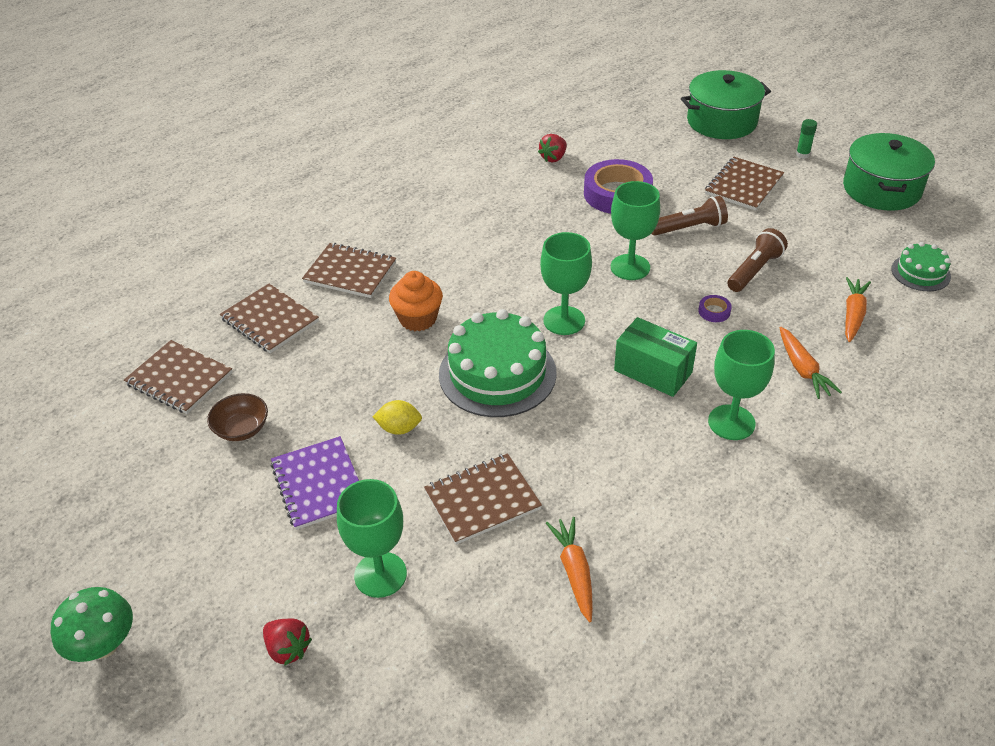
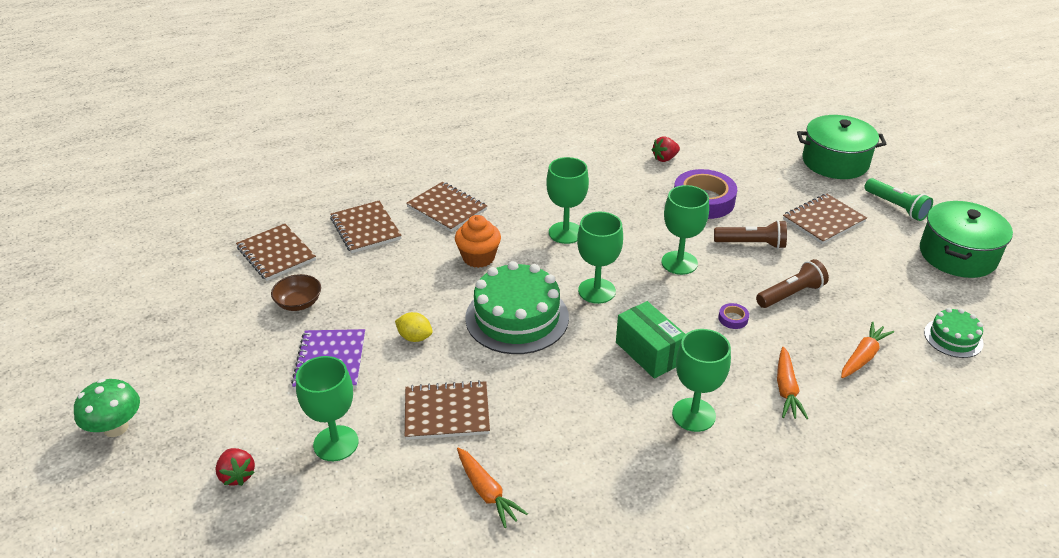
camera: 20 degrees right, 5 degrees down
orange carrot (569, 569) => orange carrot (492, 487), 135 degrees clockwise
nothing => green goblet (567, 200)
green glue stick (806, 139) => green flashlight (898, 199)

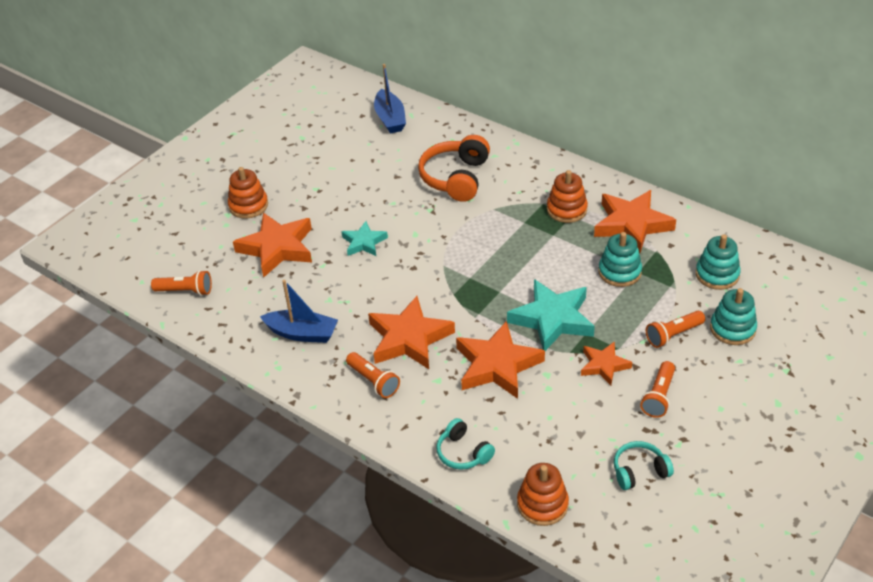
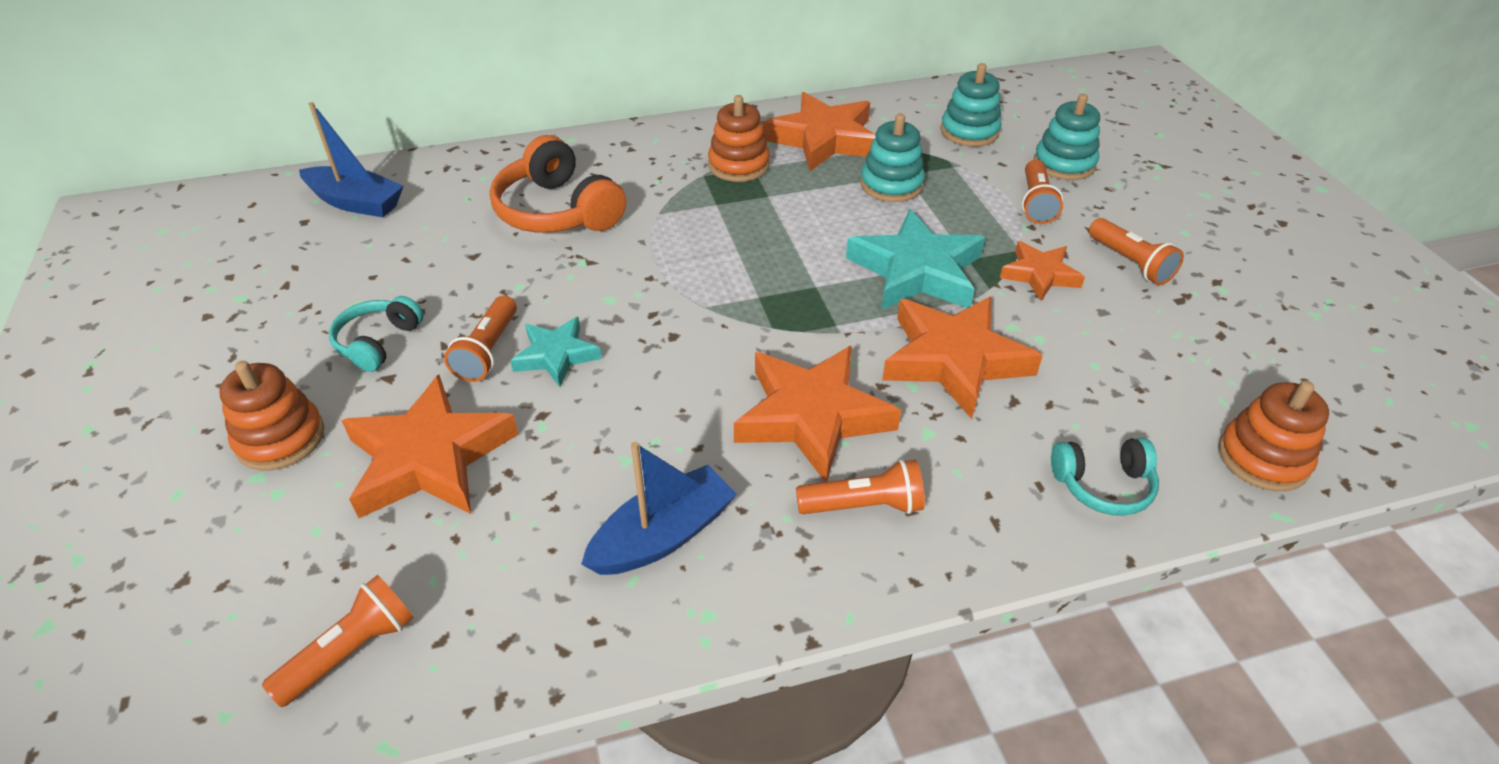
camera: 55 degrees left, 0 degrees up
turquoise headphones (644, 465) => turquoise headphones (376, 334), shifted
nothing => orange flashlight (480, 339)

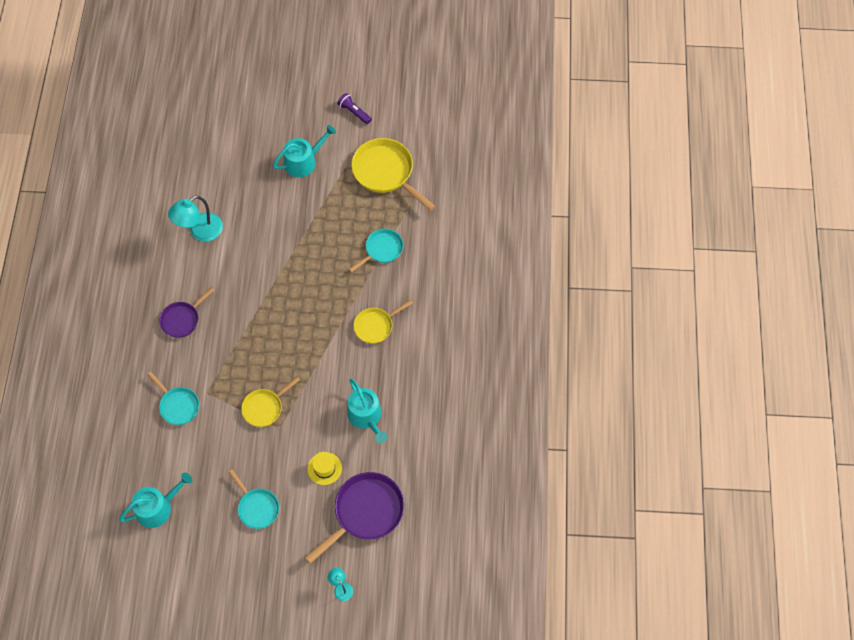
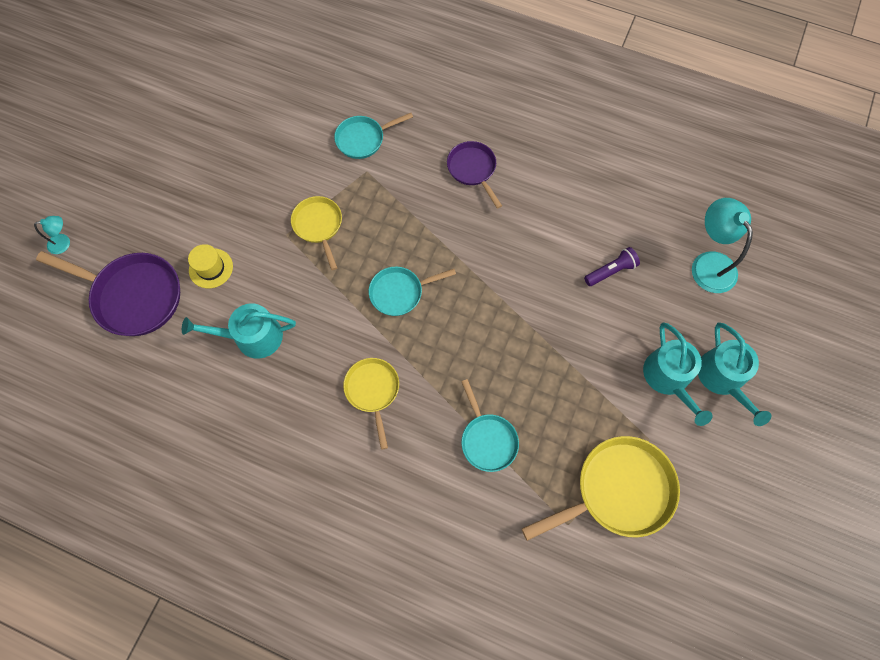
camera: 110 degrees right, 5 degrees up
purple pan (354, 518) => purple pan (108, 293), 45 degrees counterclockwise
turquoise pan (253, 499) => turquoise pan (412, 291), shifted
purple flashlight (354, 108) => purple flashlight (612, 266), shifted
turquoise lamp (195, 218) => turquoise lamp (722, 245), shifted
turquoise watering can (155, 500) => turquoise watering can (734, 374), shifted

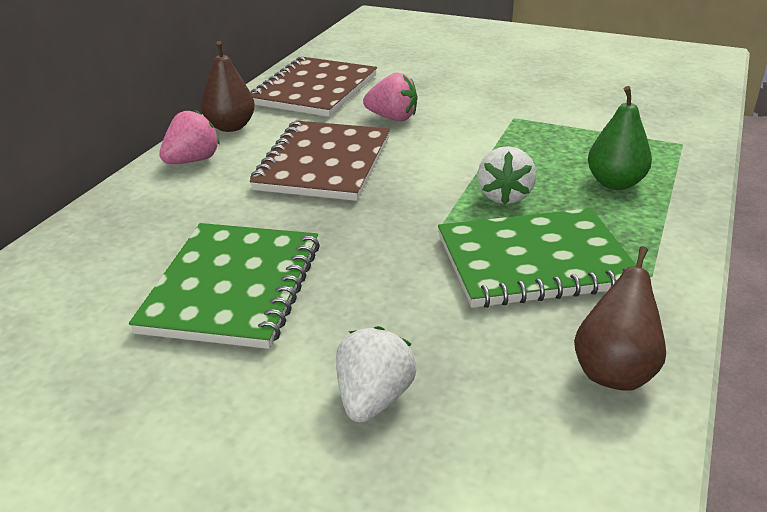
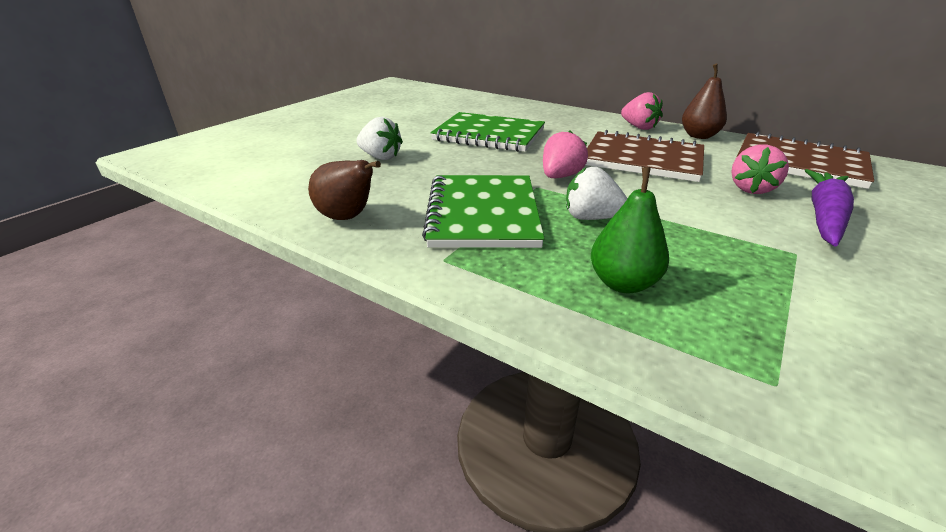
camera: 100 degrees right, 0 degrees up
nothing => pink strawberry (565, 154)
nothing => purple carrot (829, 208)

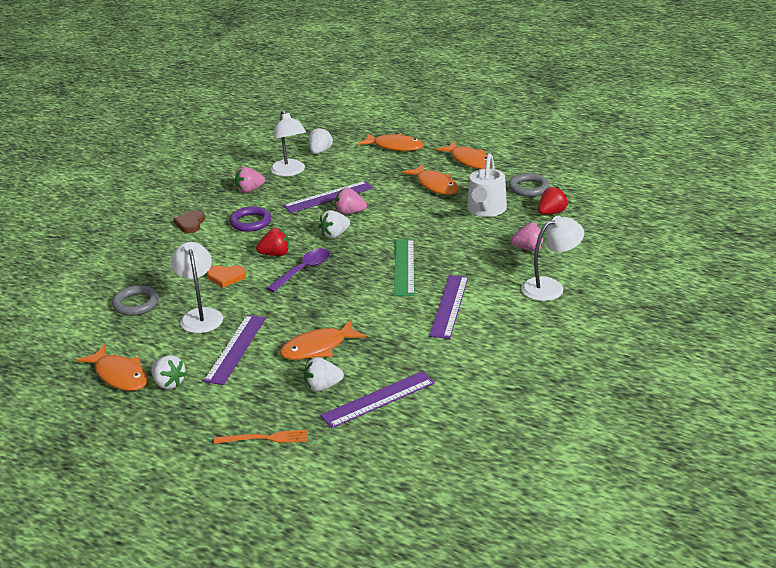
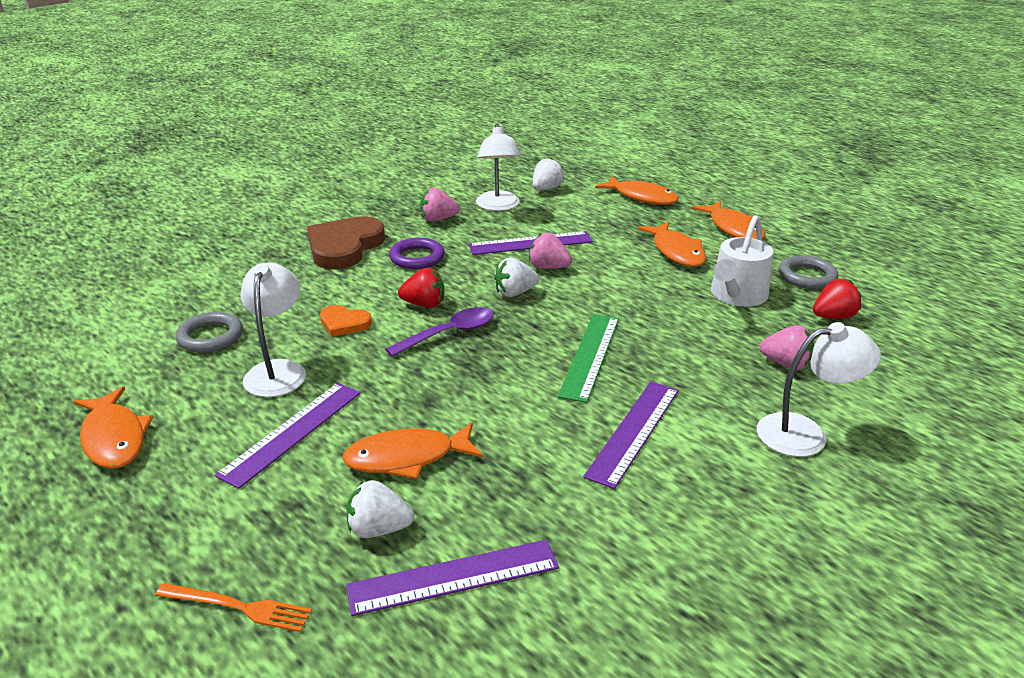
camera: 15 degrees right, 0 degrees up
brown heart (189, 221) => brown heart (346, 242), x1.94
white strawberry (169, 372) => nothing

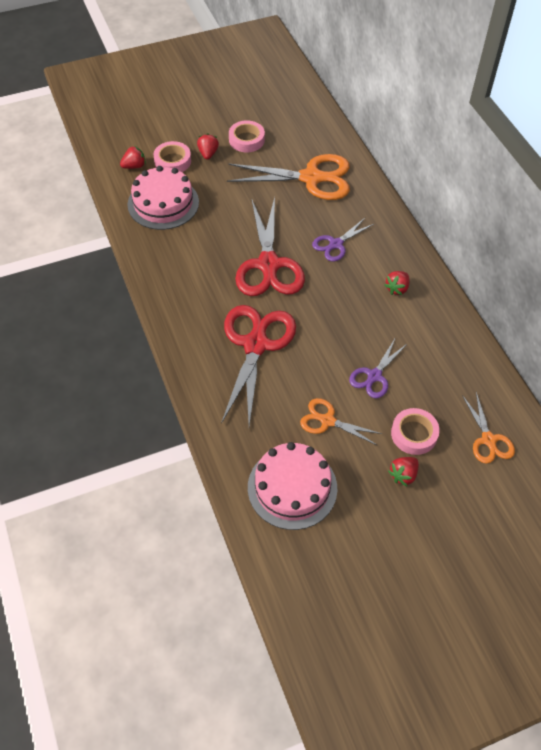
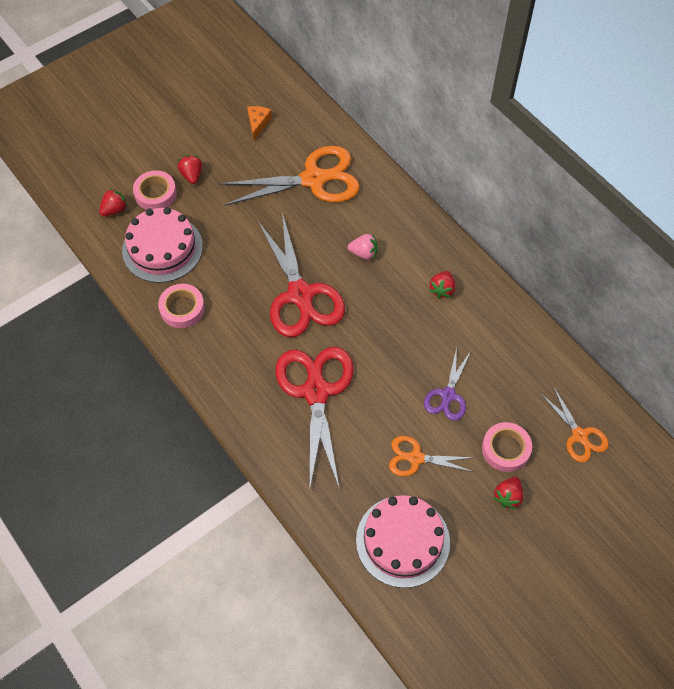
camera: 15 degrees left, 5 degrees up
pink tape (247, 136) => pink tape (181, 306), shifted
nothing => orange cheese (259, 123)
purple scissors (343, 239) => pink strawberry (363, 247)

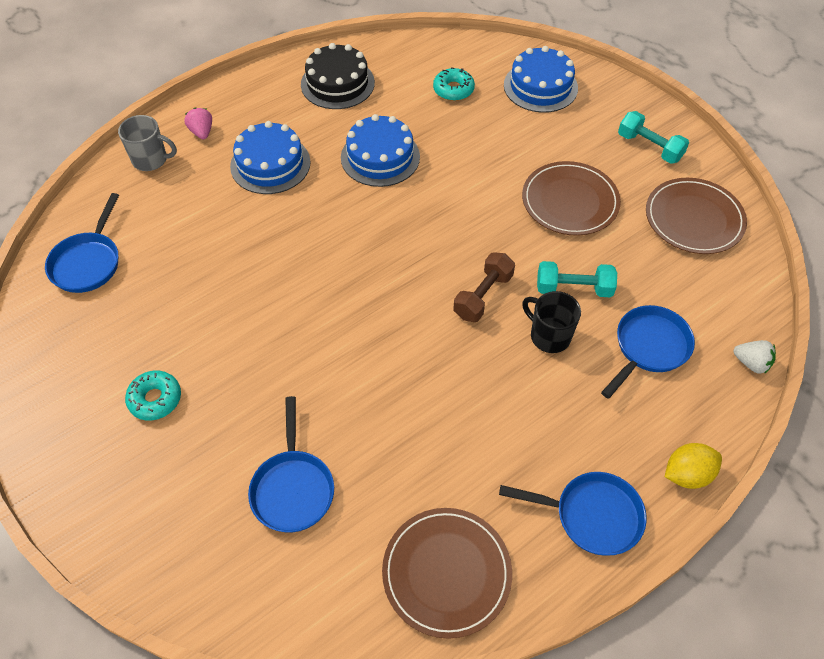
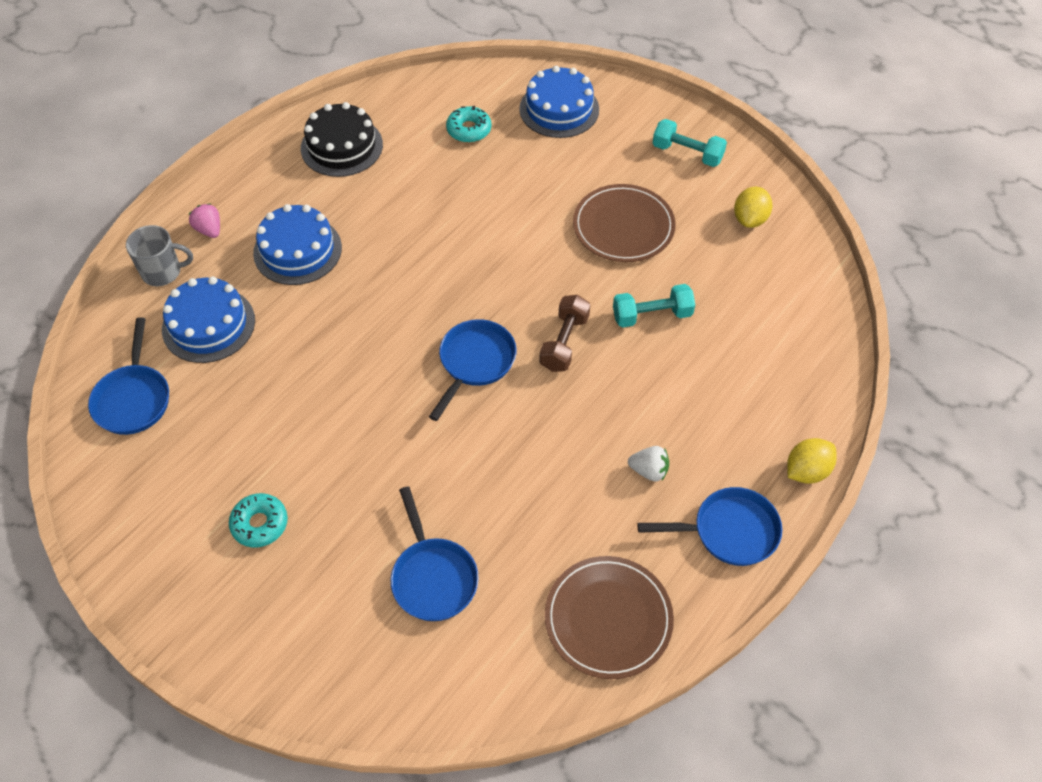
camera: 15 degrees left, 0 degrees up
blue cake (380, 150) => blue cake (208, 319), shifted
blue pan (648, 352) => blue pan (473, 370), shifted
white strawberry (754, 357) => white strawberry (648, 464), shifted
brown plate (696, 216) => yellow lemon (753, 207)
black mug (551, 322) => nothing

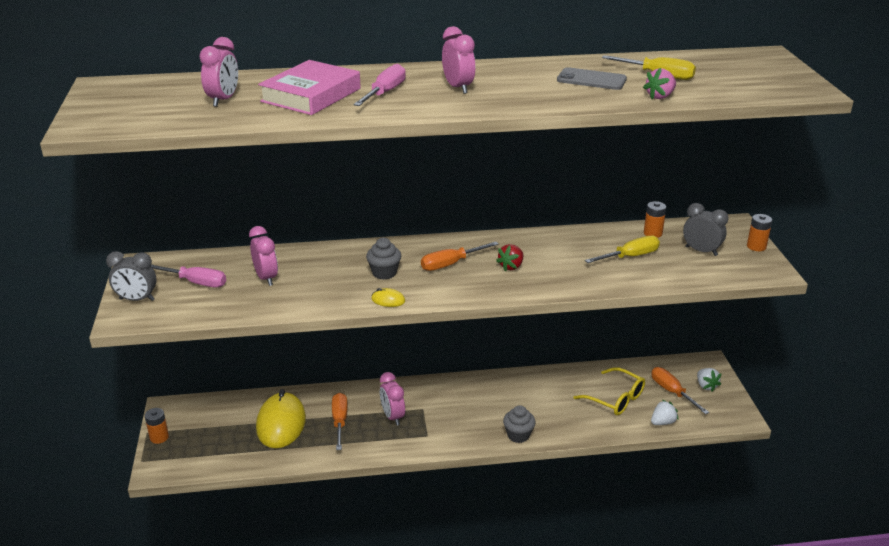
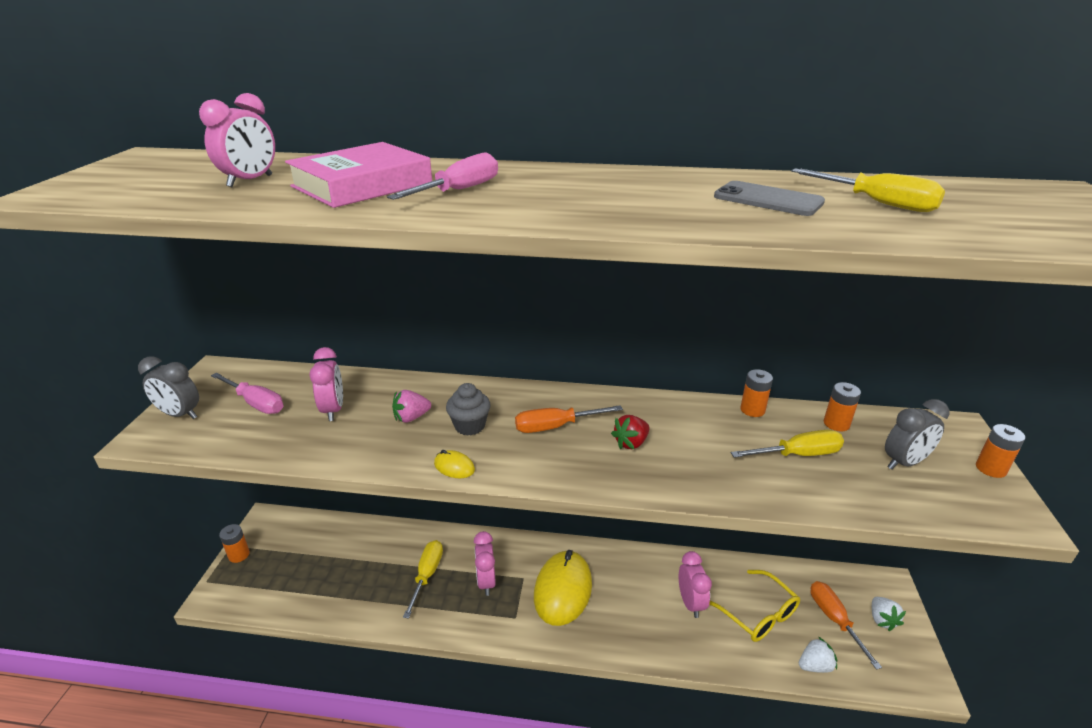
camera: 15 degrees right, 0 degrees up
pink strawberry (659, 83) => pink strawberry (411, 406), shifted
orange screwdriver (339, 421) => yellow screwdriver (423, 579)
yellow mouse (281, 418) => yellow mouse (563, 588), shifted
pink clock (458, 60) => pink clock (695, 584), shifted
nothing => orange battery (756, 393)
grey clock (706, 229) => grey clock (917, 434), 105 degrees clockwise
grey cupcake (519, 424) => nothing

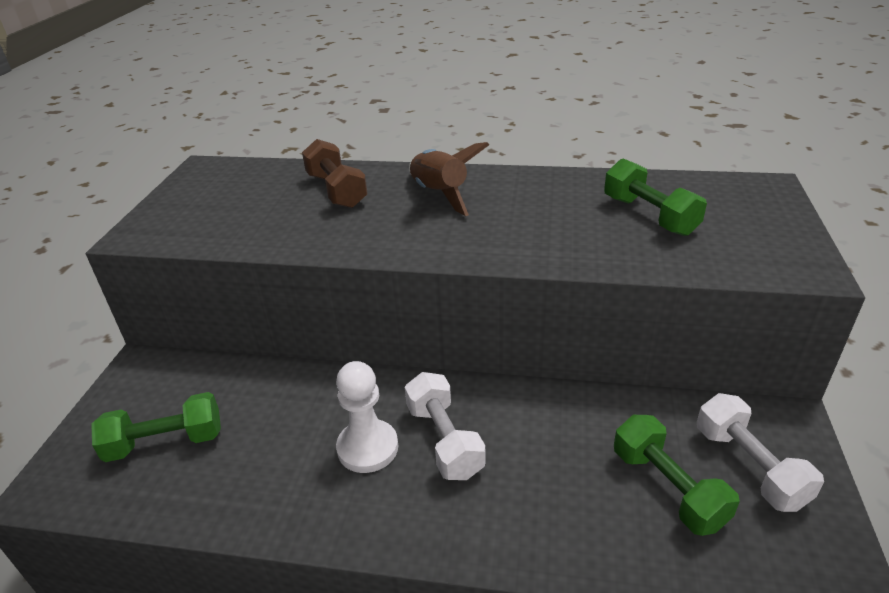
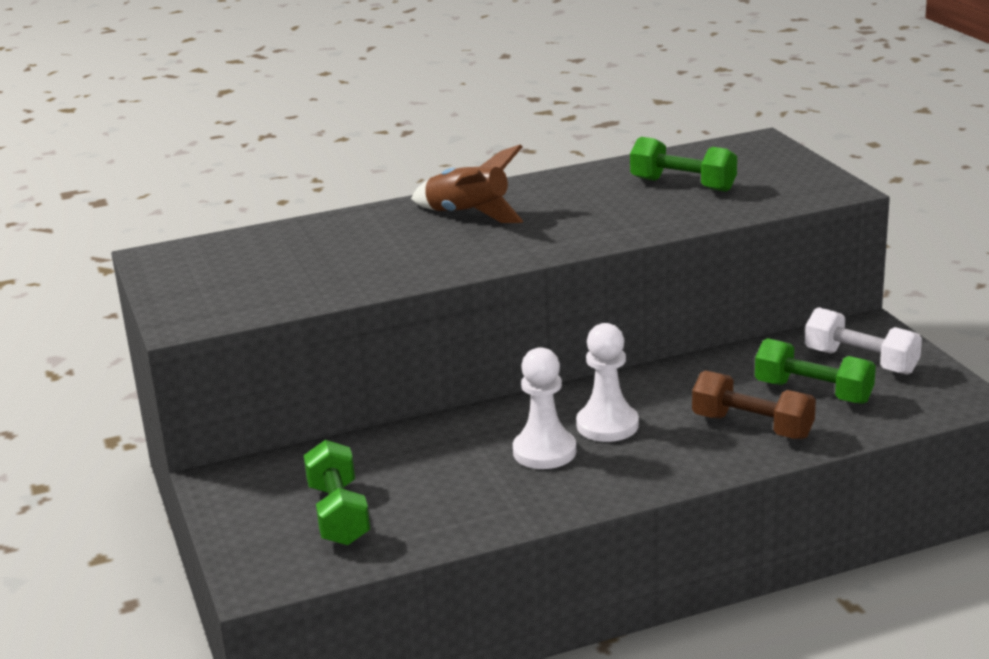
camera: 30 degrees left, 10 degrees down
green dumbbell (156, 427) => green dumbbell (337, 493), 60 degrees counterclockwise
white dumbbell (445, 426) => white pawn (607, 382)
brown dumbbell (335, 173) => brown dumbbell (754, 404), shifted

